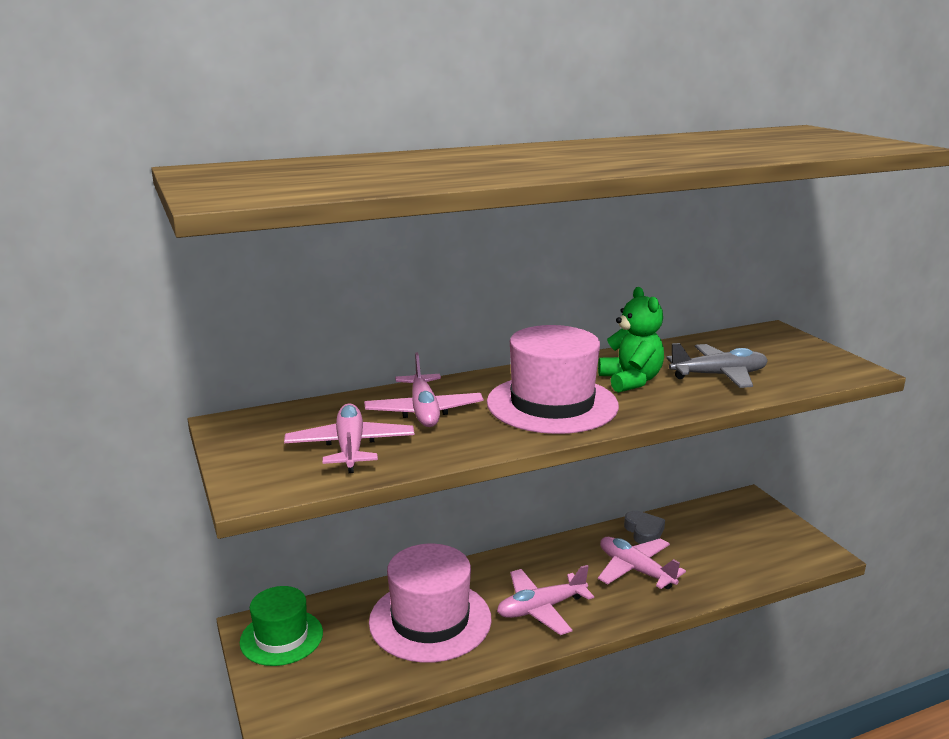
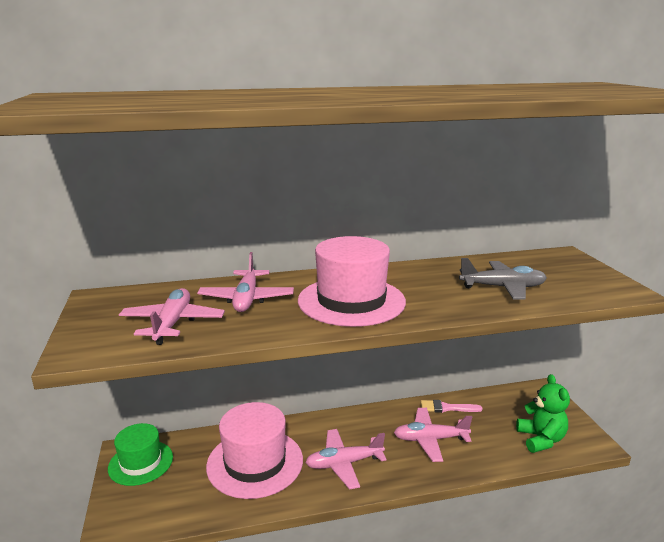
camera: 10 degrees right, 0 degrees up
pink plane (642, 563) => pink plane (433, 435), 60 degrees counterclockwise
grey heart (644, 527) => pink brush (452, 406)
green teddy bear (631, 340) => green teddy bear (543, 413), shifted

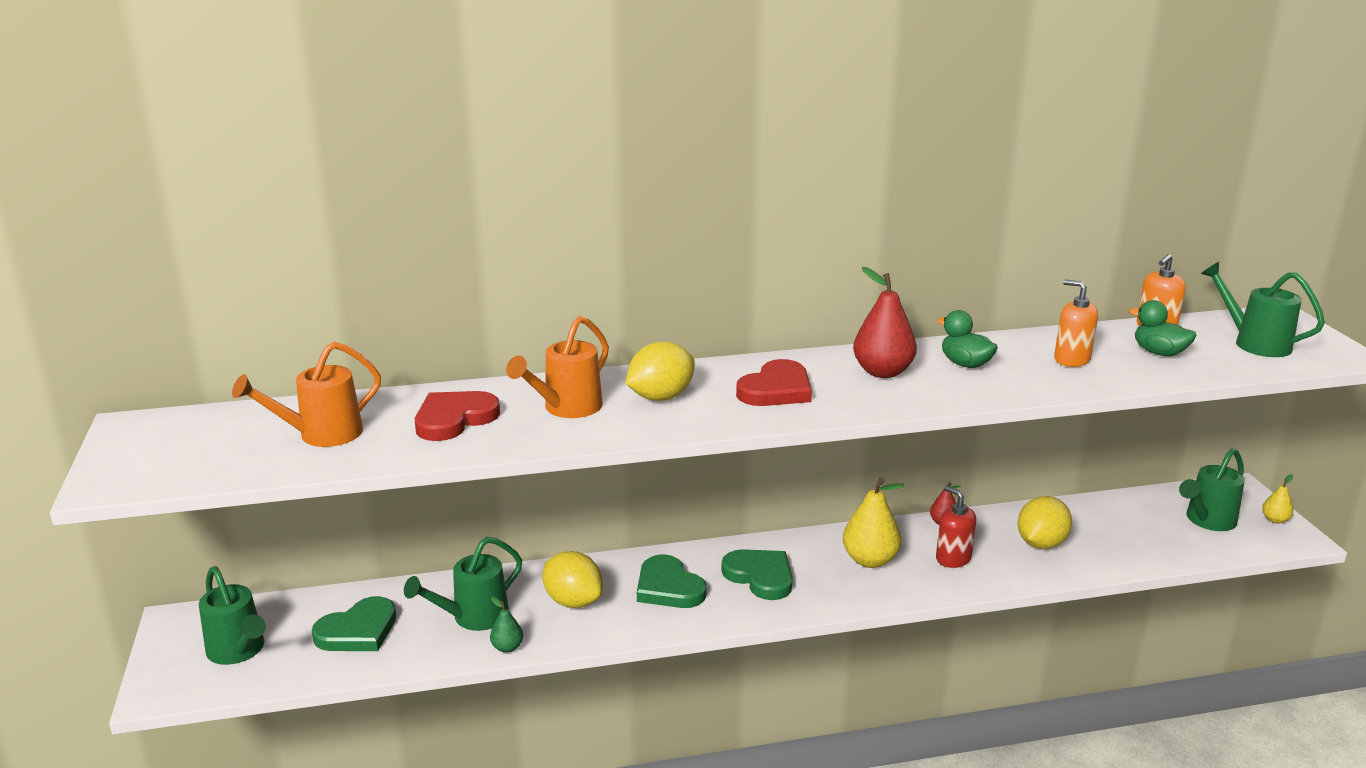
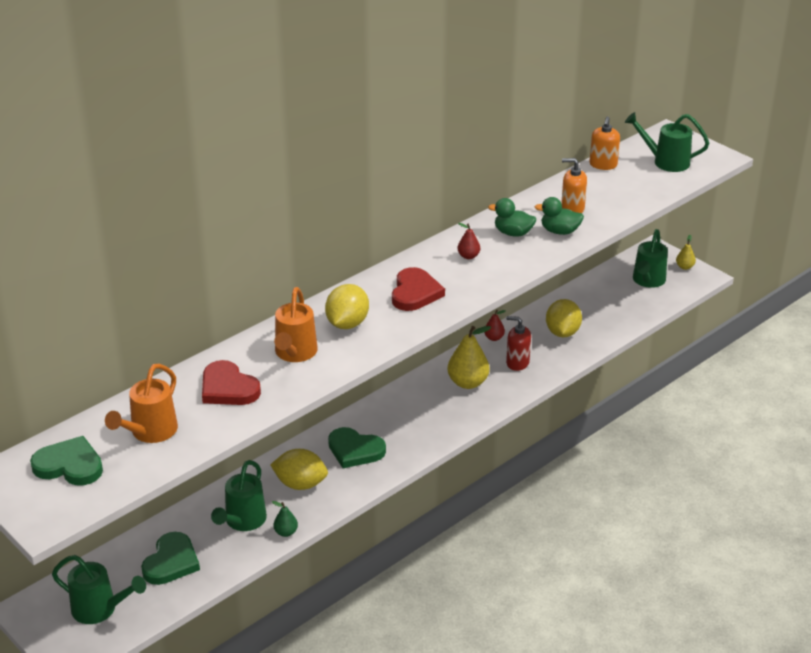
camera: 30 degrees left, 10 degrees up
green heart (757, 574) => green heart (66, 460), shifted
red heart (457, 416) => red heart (231, 382), 60 degrees counterclockwise
red pear (885, 322) => red pear (469, 241), x0.51
green duck (1162, 328) => green duck (559, 216), shifted

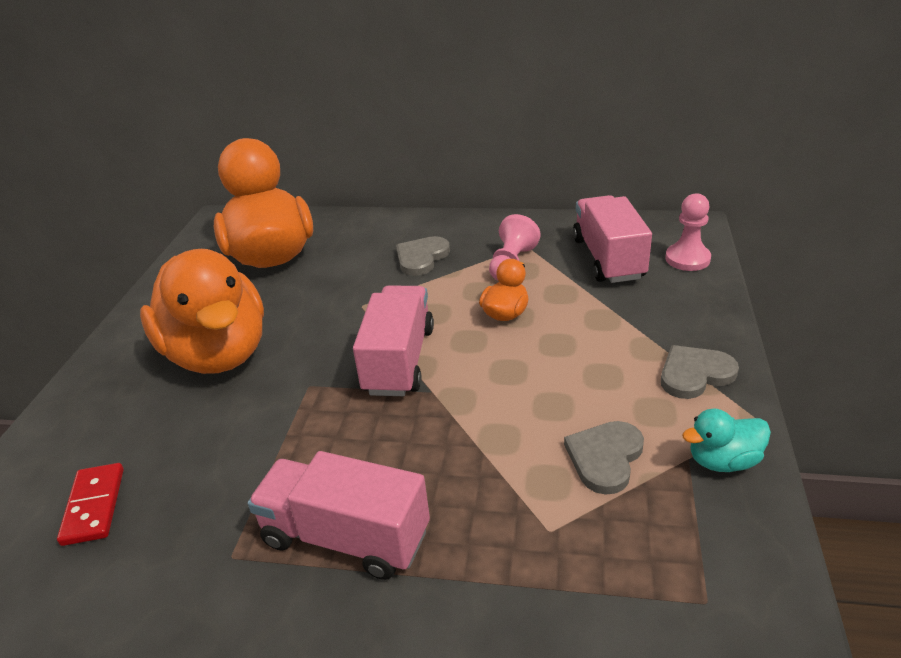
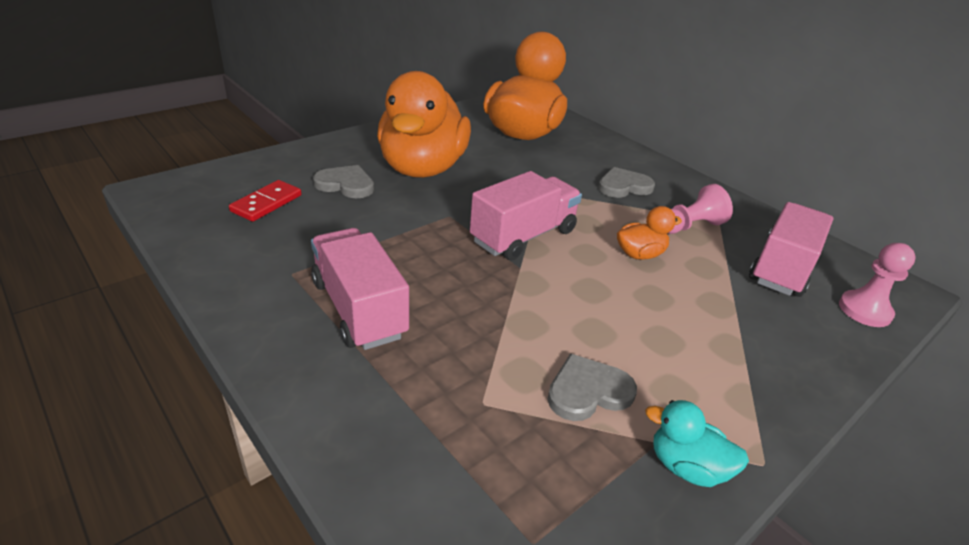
camera: 35 degrees right, 0 degrees up
grey heart (700, 372) => grey heart (343, 181), shifted

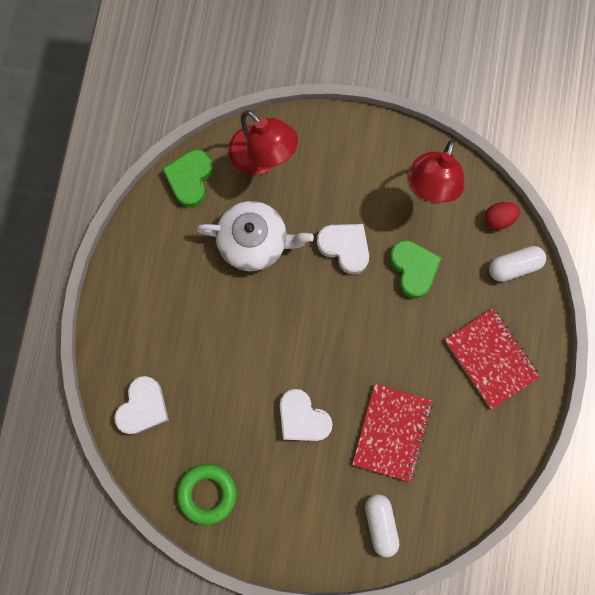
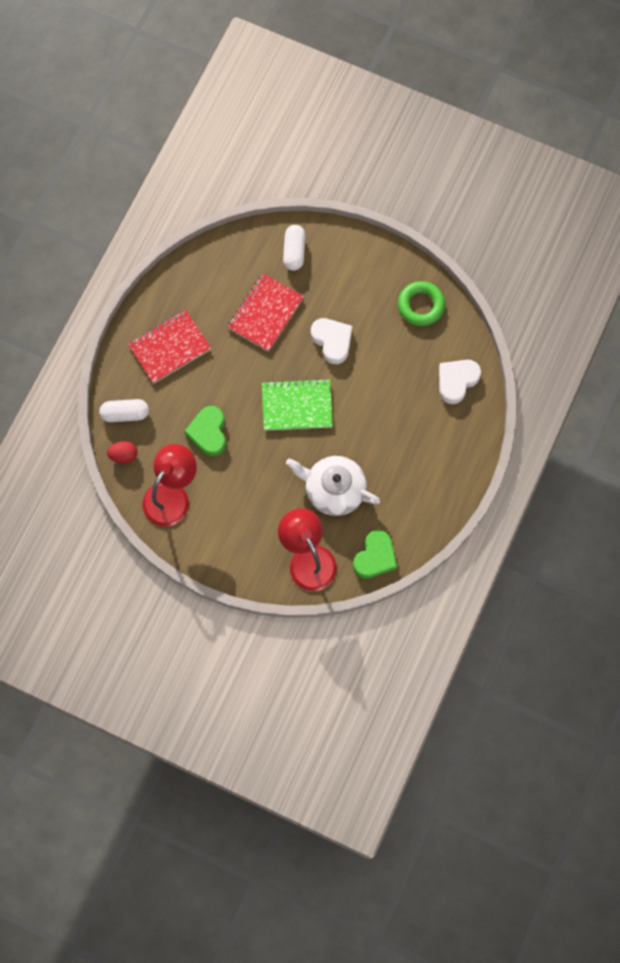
camera: 165 degrees left, 5 degrees down
red notebook (492, 358) => red notebook (169, 347), 75 degrees clockwise
nothing => green notebook (297, 404)
white heart (343, 249) => nothing

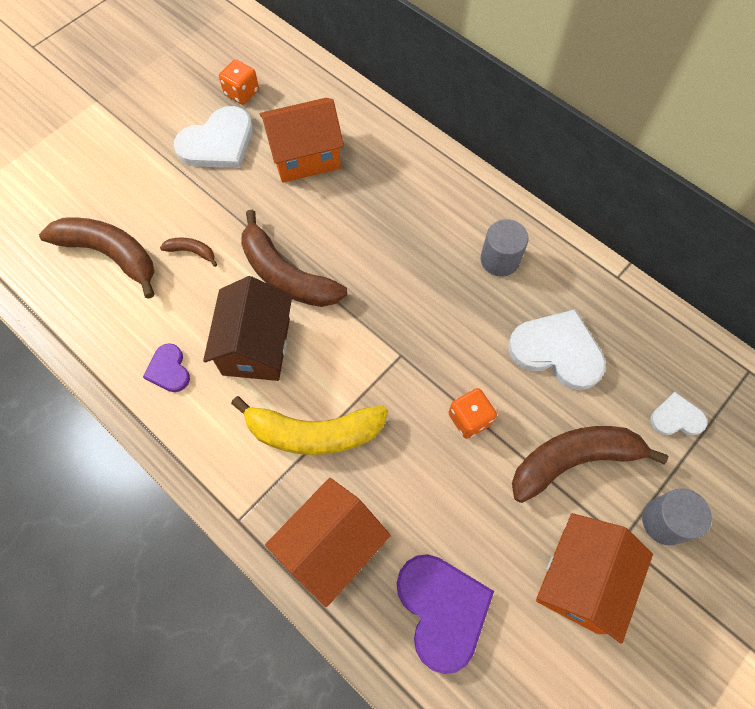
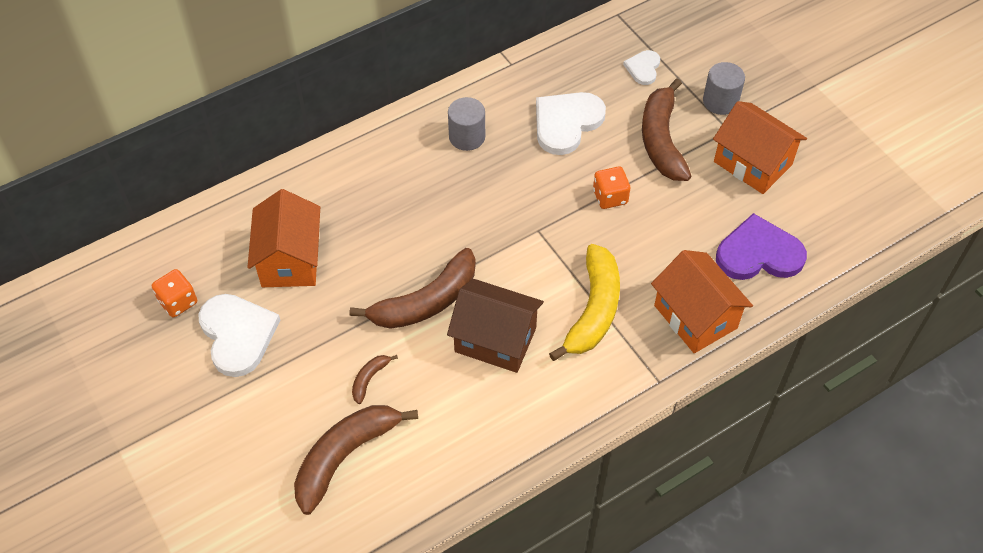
camera: 75 degrees left, 10 degrees down
purple heart (166, 367) => nothing

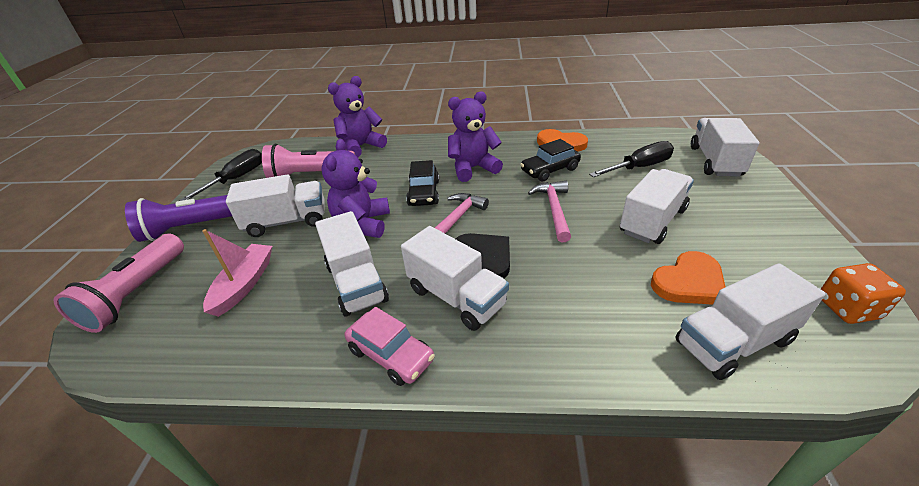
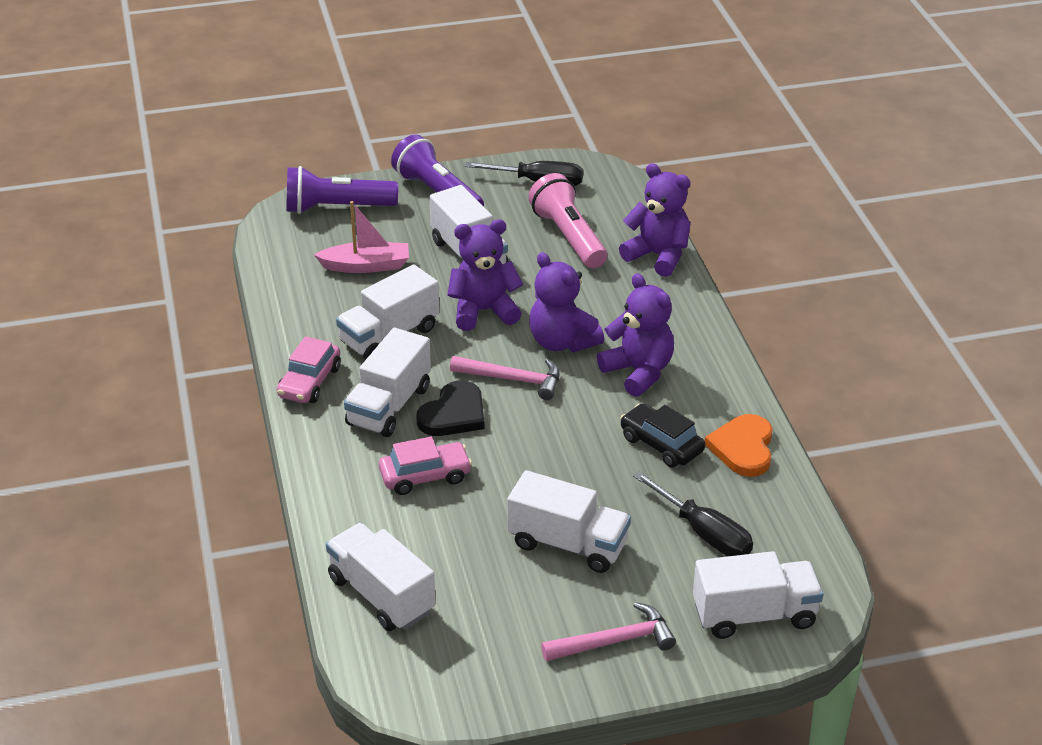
camera: 70 degrees right, 0 degrees up
pink flashlight (118, 283) => purple flashlight (342, 190)
nothing => pink car (425, 466)
black car (422, 183) => purple teddy bear (566, 302)
pink hammer (549, 211) => pink hammer (608, 631), shifted
orange heart (688, 278) => nothing
orange dice (863, 293) => nothing

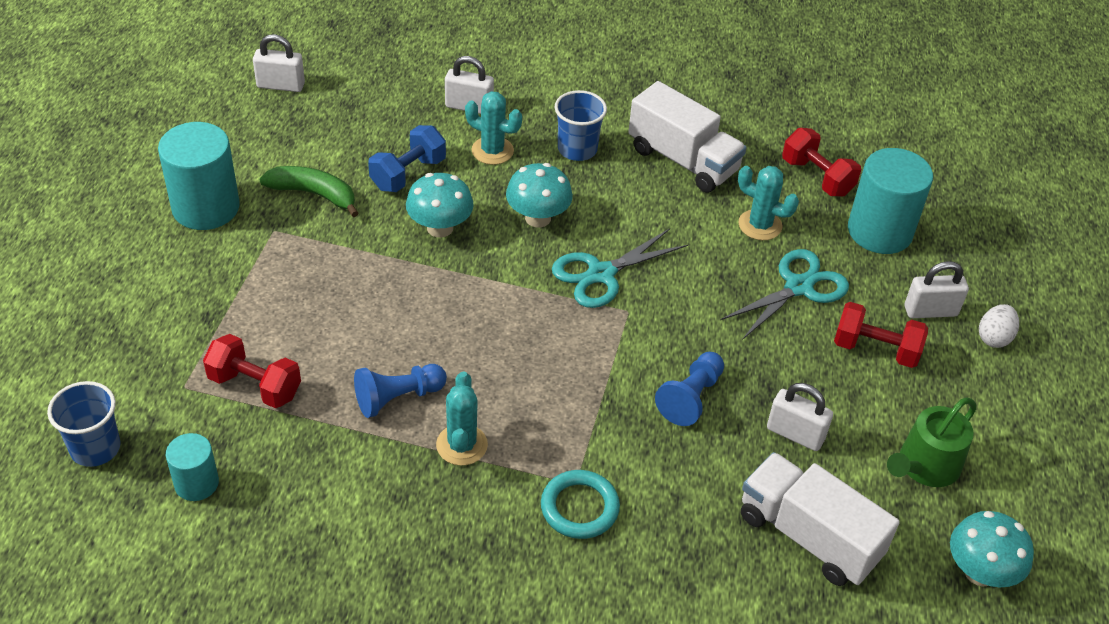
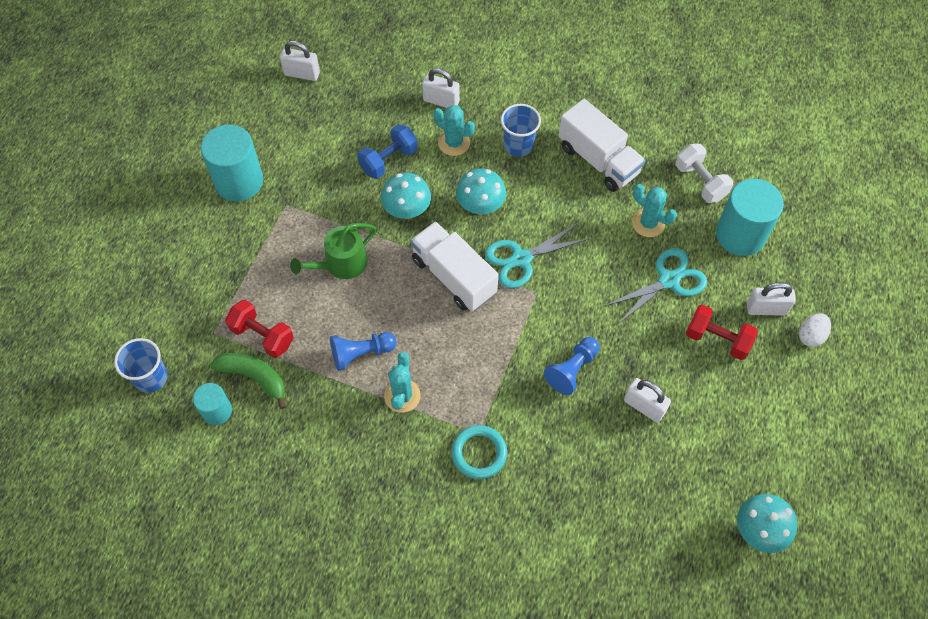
camera: 10 degrees right, 15 degrees up
green banana (309, 191) => green banana (248, 381), shifted
green watering can (931, 442) => green watering can (333, 251), shifted
white truck (820, 519) => white truck (454, 266), shifted
red dumbbell (821, 162) => white dumbbell (704, 173)

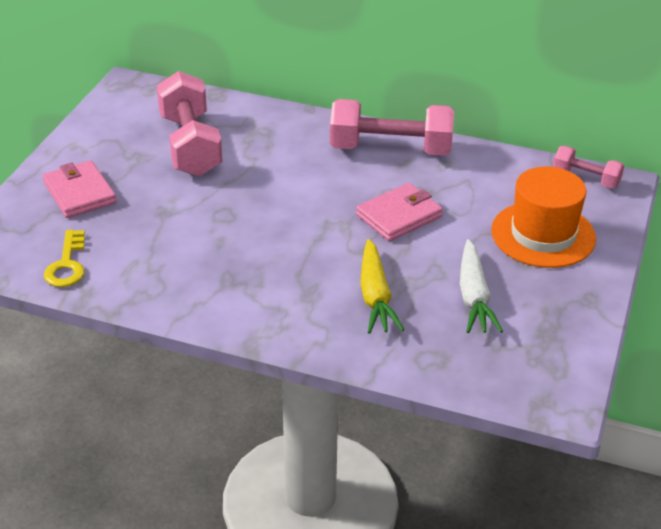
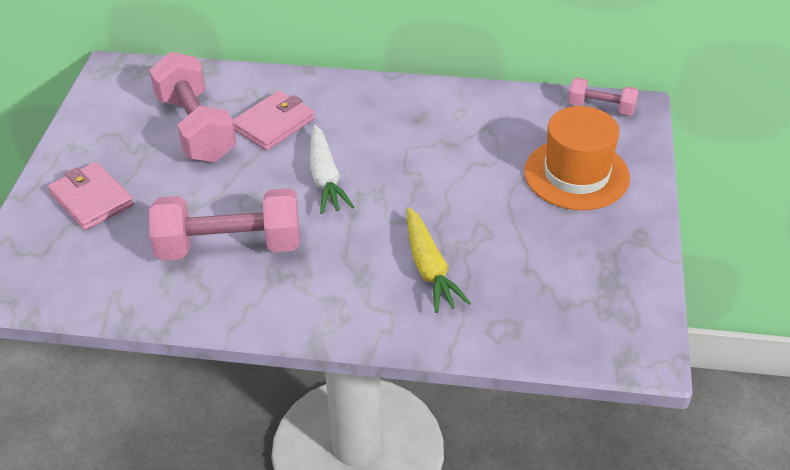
camera: 10 degrees left, 5 degrees up
pink dumbbell (392, 127) => pink dumbbell (224, 224), shifted
pink wallet (399, 212) => pink wallet (273, 120), shifted
white carrot (481, 286) => white carrot (332, 169), shifted
yellow key (64, 258) => nothing

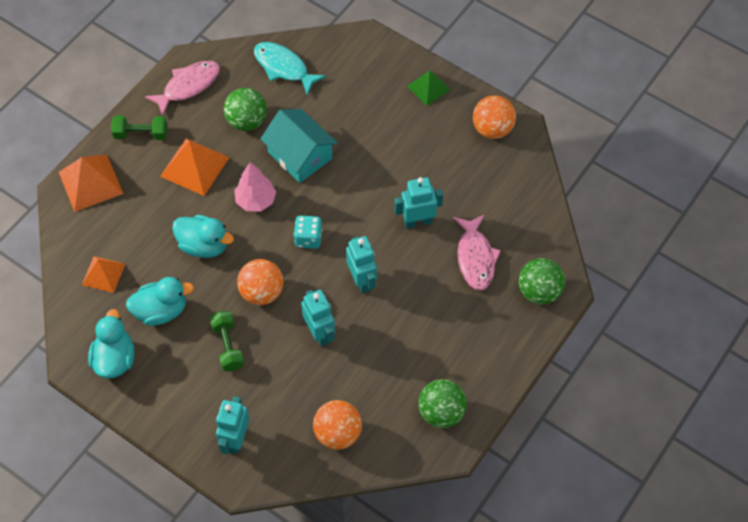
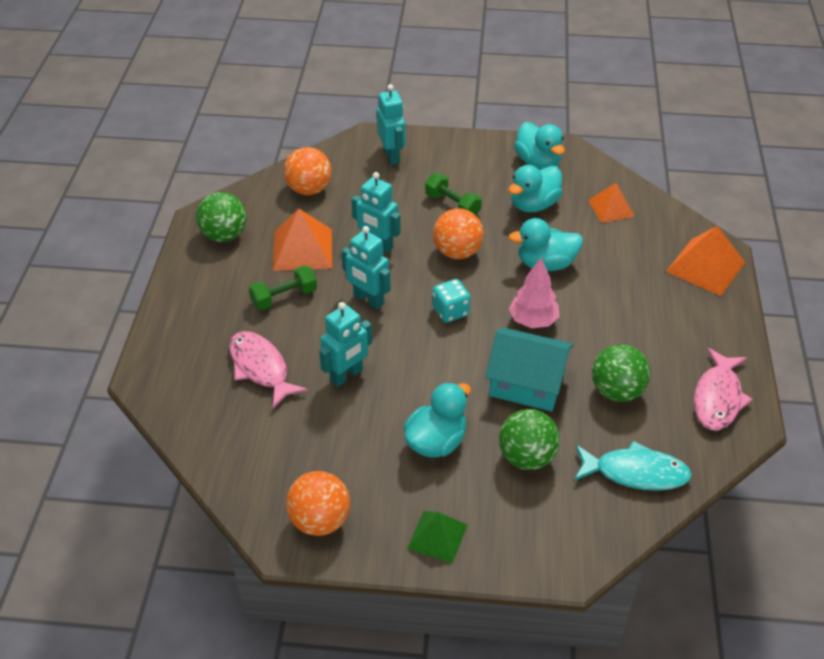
camera: 150 degrees right, 15 degrees down
green dumbbell (139, 127) => green dumbbell (283, 287), shifted
orange pyramid (195, 167) => orange pyramid (302, 239), shifted
nothing => turquoise duck (437, 419)
green ball (542, 281) => green ball (529, 439), shifted

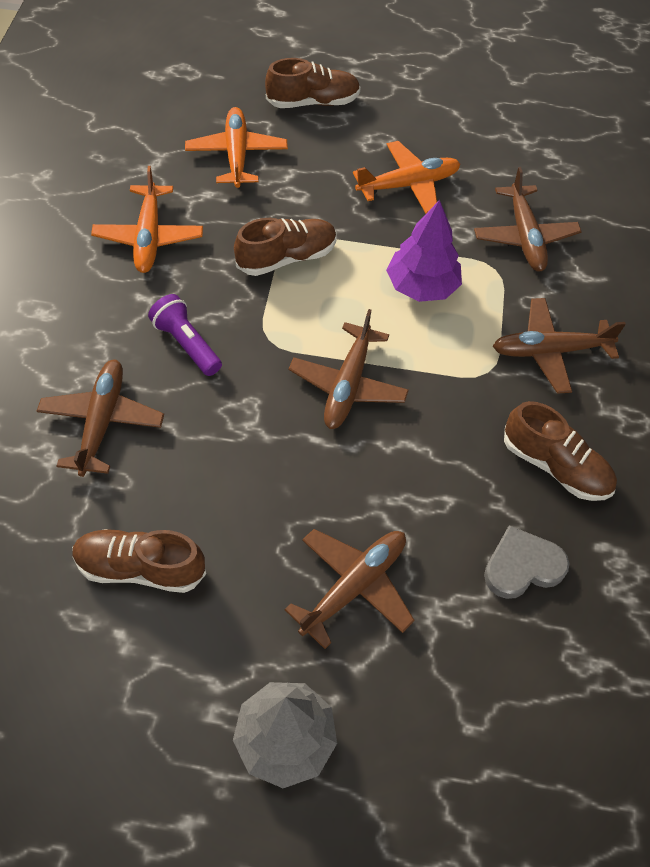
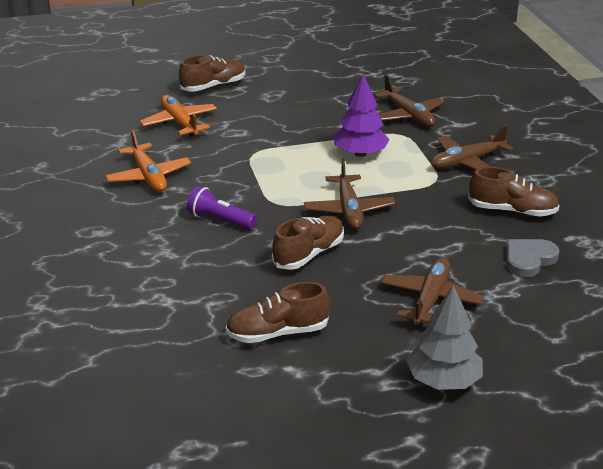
camera: 20 degrees left, 25 degrees down
brown shoe (285, 247) => brown shoe (308, 243), shifted
brown plane (100, 418) => nothing
orange plane (406, 177) => nothing

